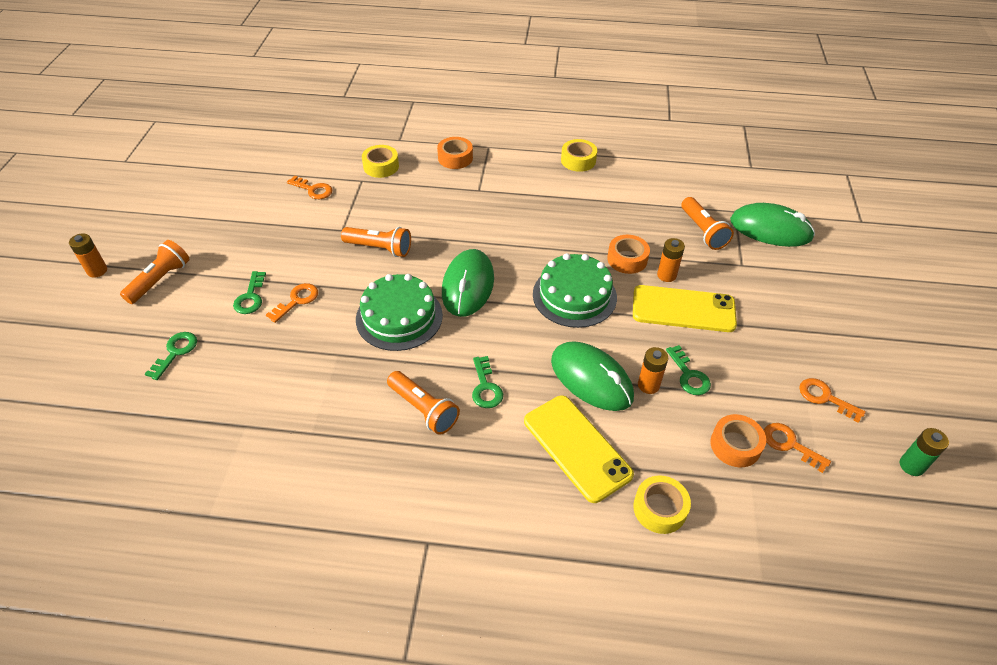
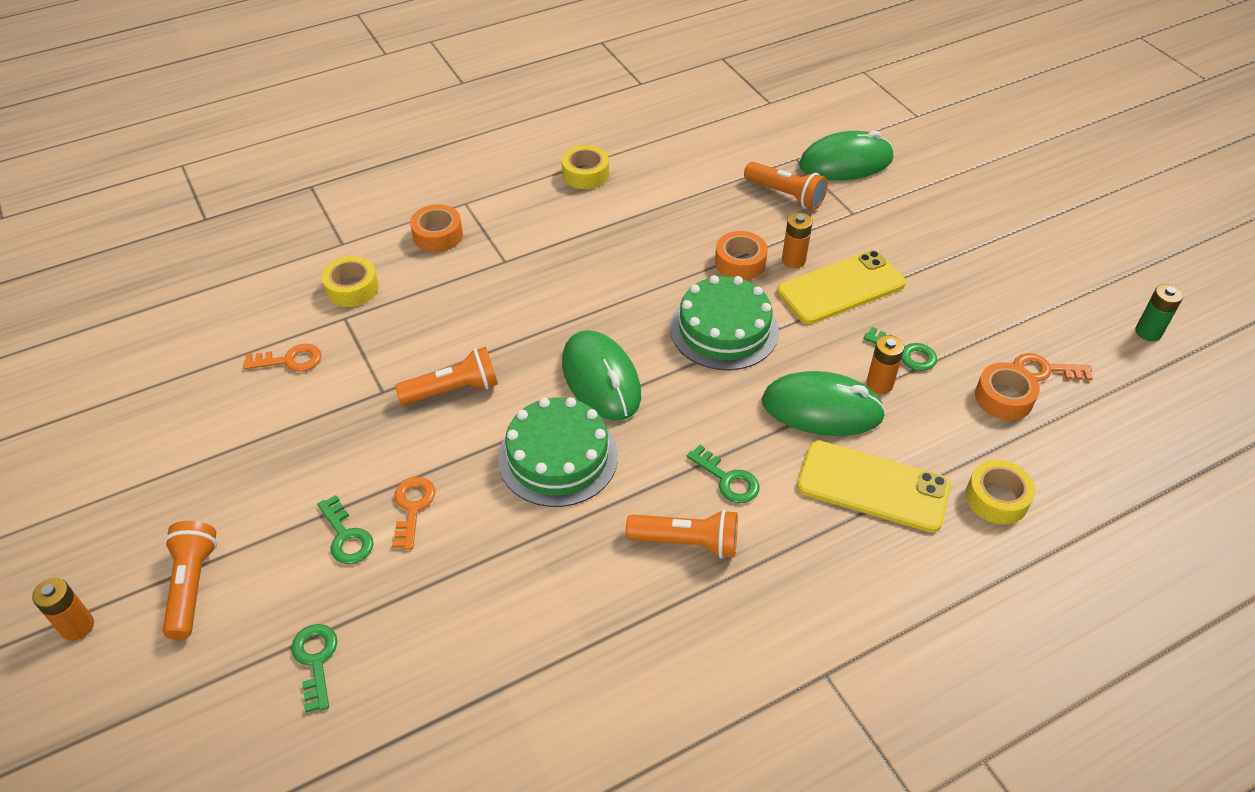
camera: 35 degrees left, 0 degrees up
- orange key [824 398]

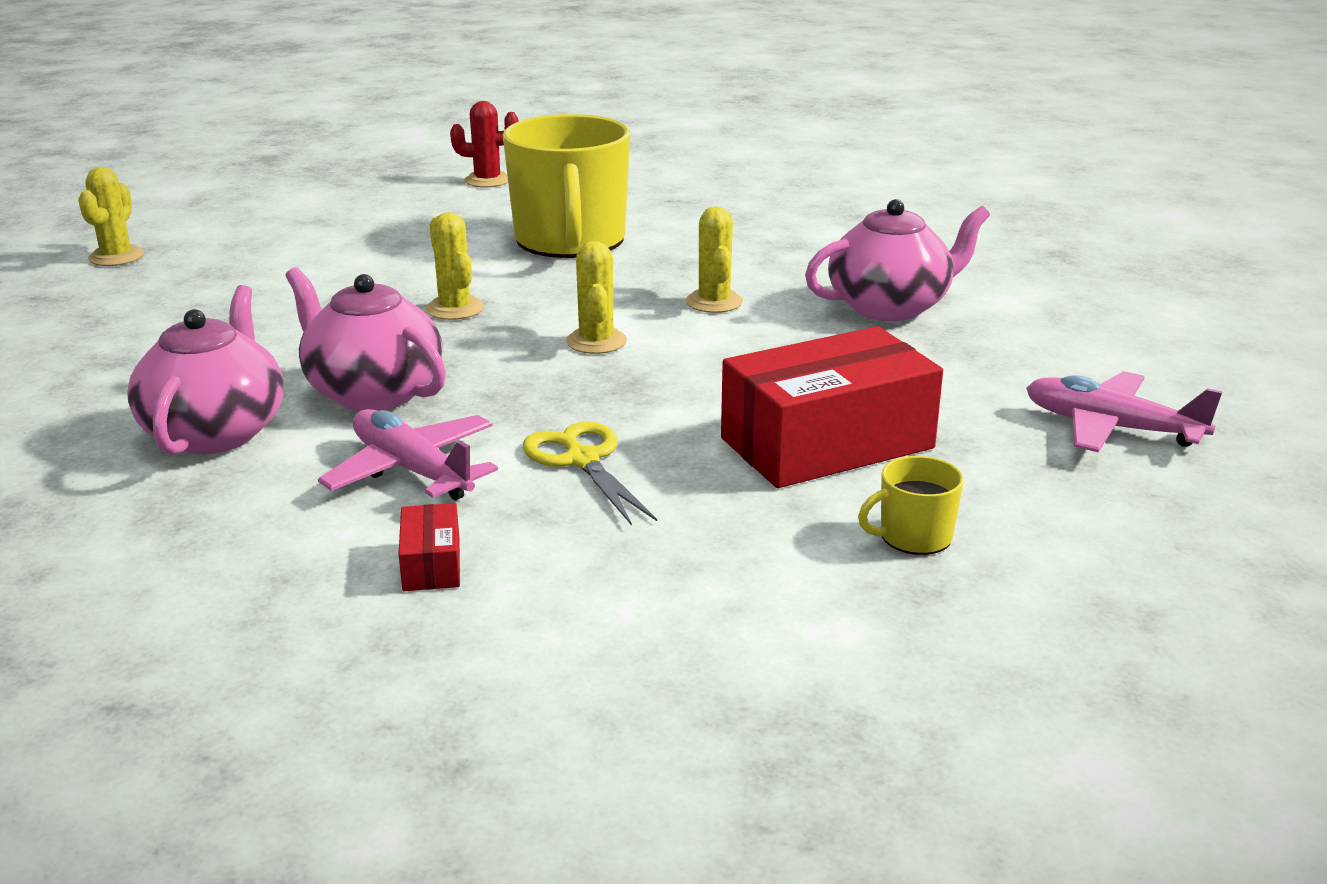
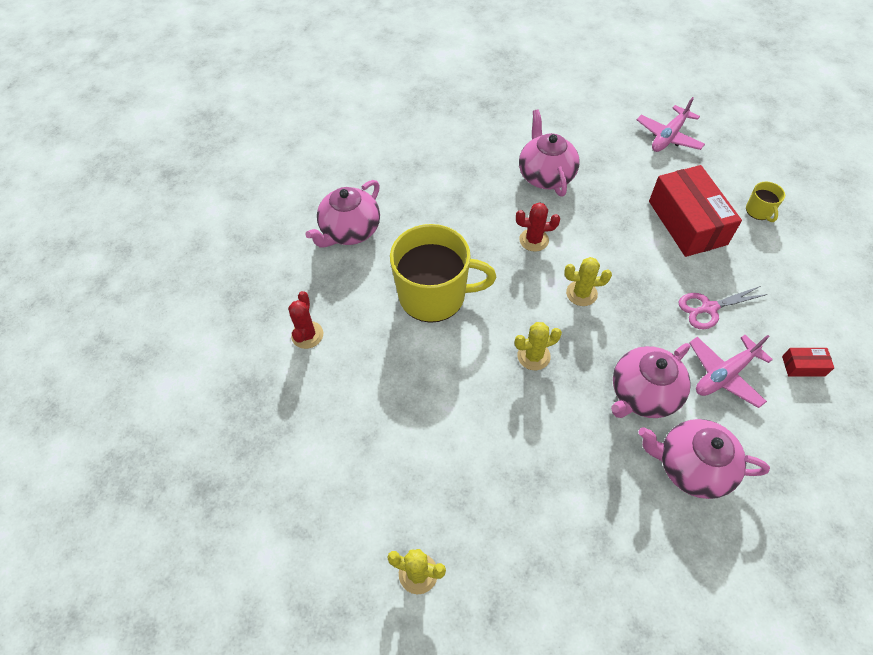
camera: 80 degrees left, 30 degrees up
~ yellow scissors [582 460] to pink scissors [709 308]
~ yellow cactus [714 302] to red cactus [534 240]
+ pink teapot [350 231]

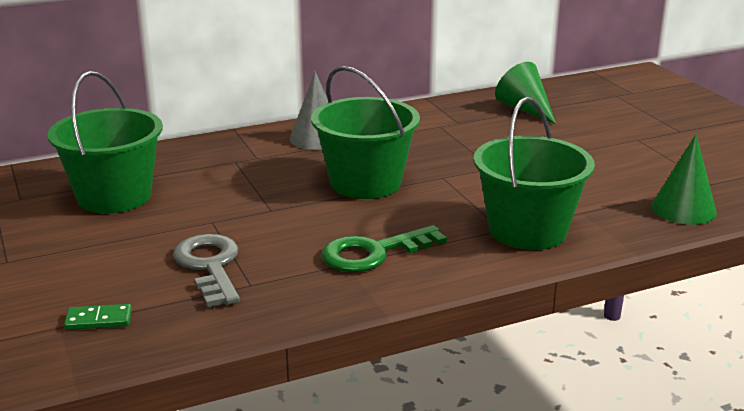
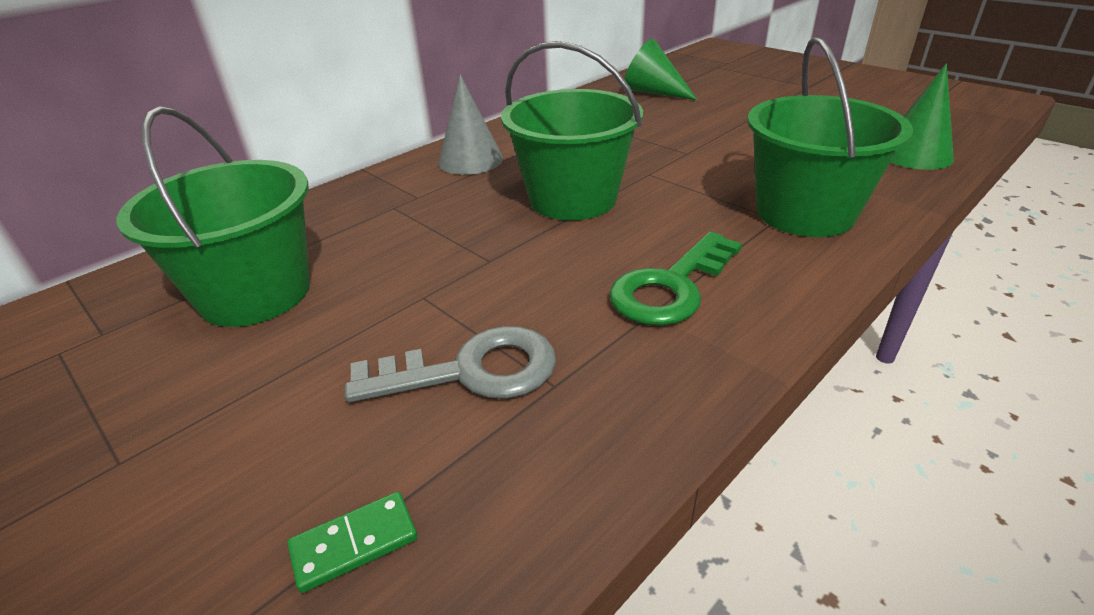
camera: 20 degrees left, 10 degrees up
~ grey key [209 266] = [472 371] 120 degrees clockwise

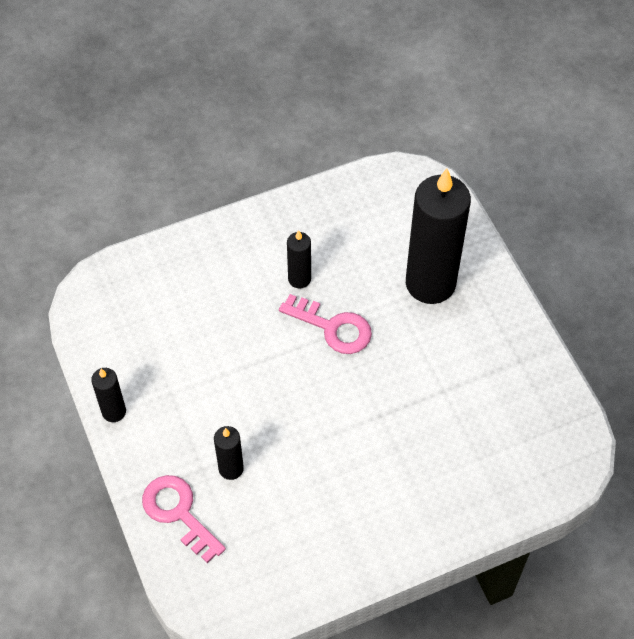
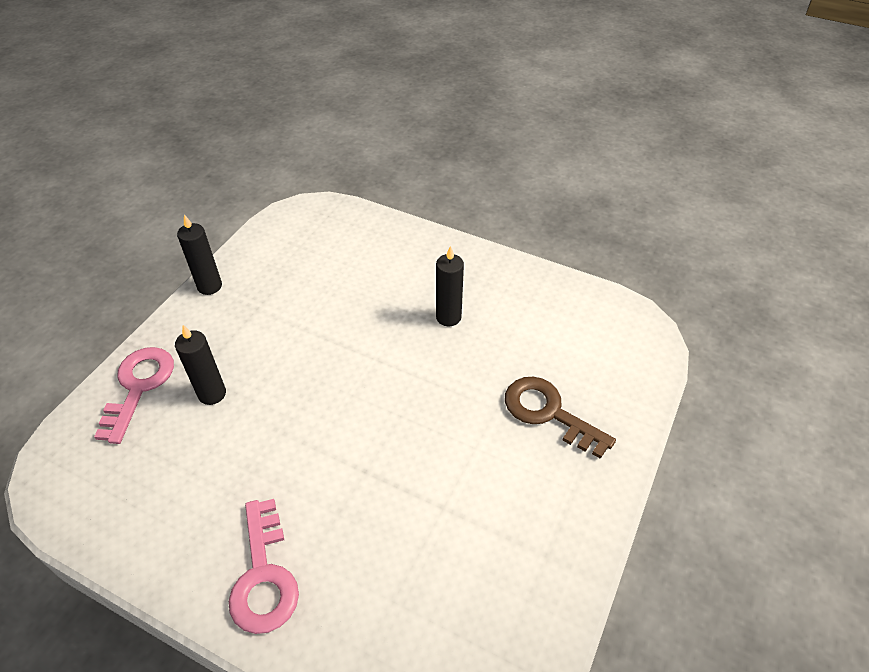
camera: 50 degrees right, 10 degrees down
~ pink key [333 328] to [263 576]
~ black candle [430 283] to brown key [549 412]

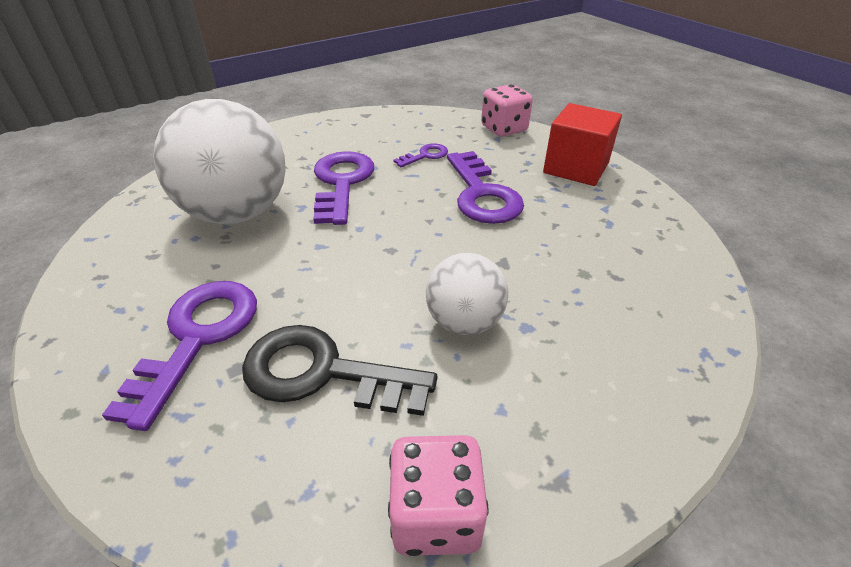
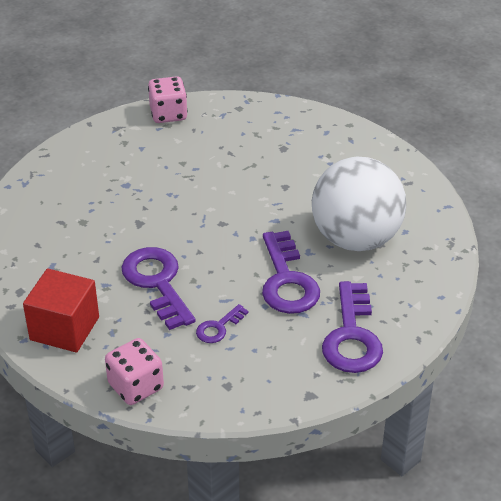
camera: 170 degrees right, 0 degrees up
~ purple key [198 337] to [352 336]
- black key [323 372]
- white ball [464 322]

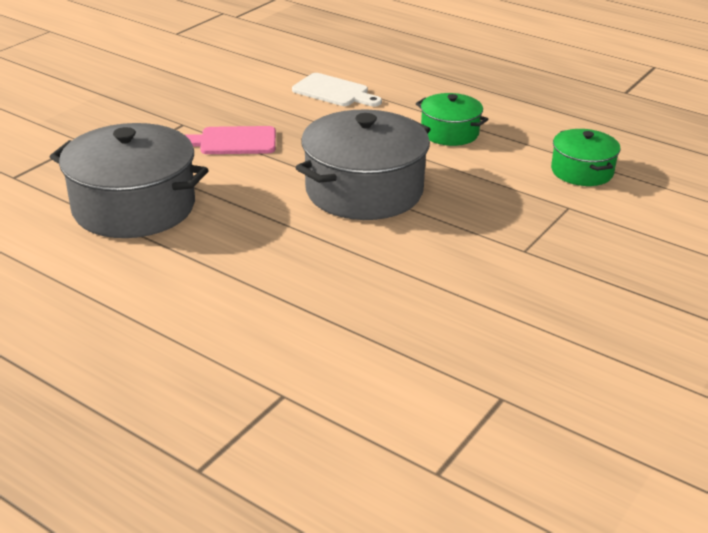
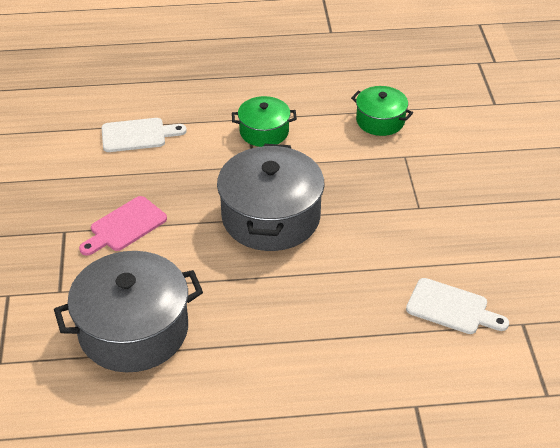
camera: 40 degrees left, 10 degrees up
+ white cutting board [451 308]

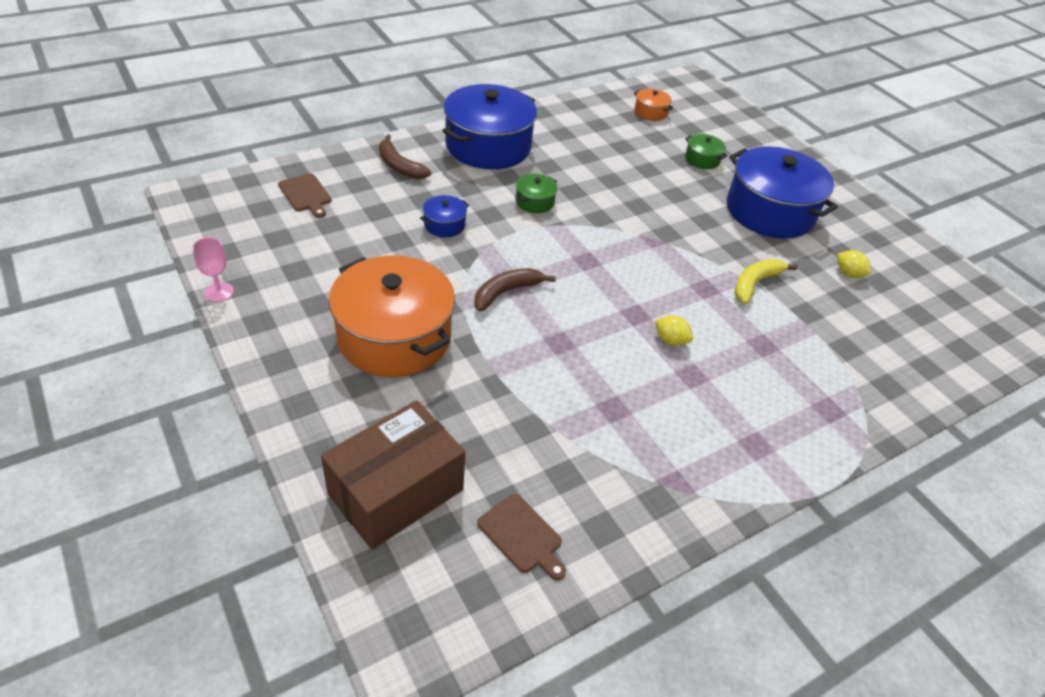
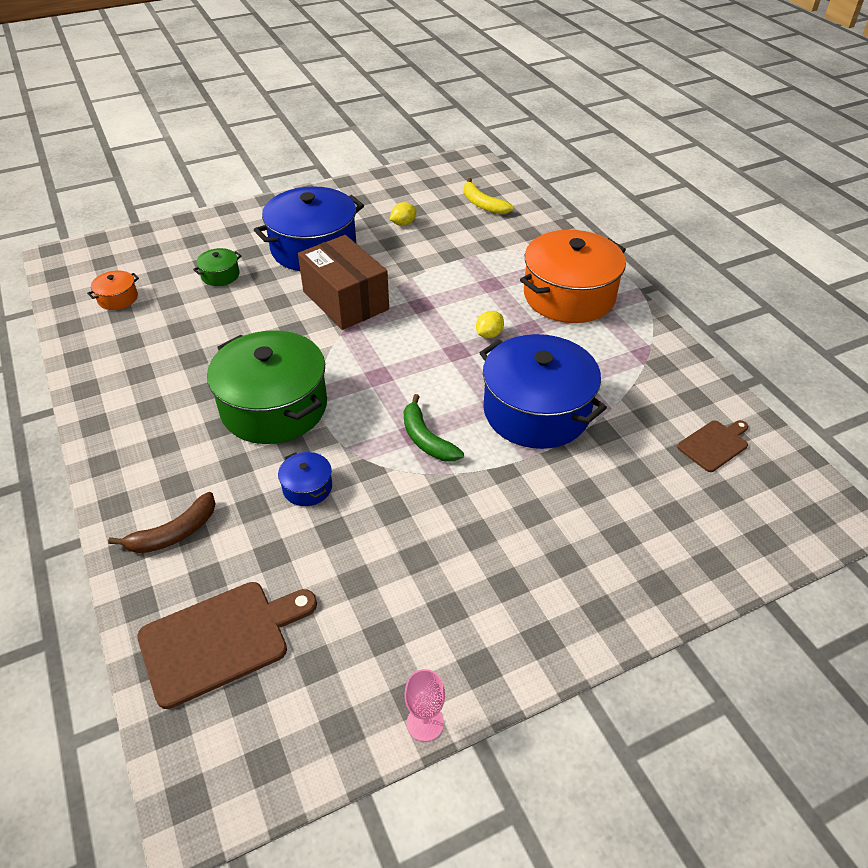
camera: 80 degrees left, 0 degrees up
~ brown cutting board [306 194] = [220 640] x1.75
~ brown box [396 492] to [345 300]
~ orange pot [394 337] to [569 296]
~ blue pot [488 146] to [536 411]
~ brown banana [506 292] to green banana [426 439]
~ green pot [534 202] = [274 407] x2.35
~ yellow banana [755 284] to [483 204]

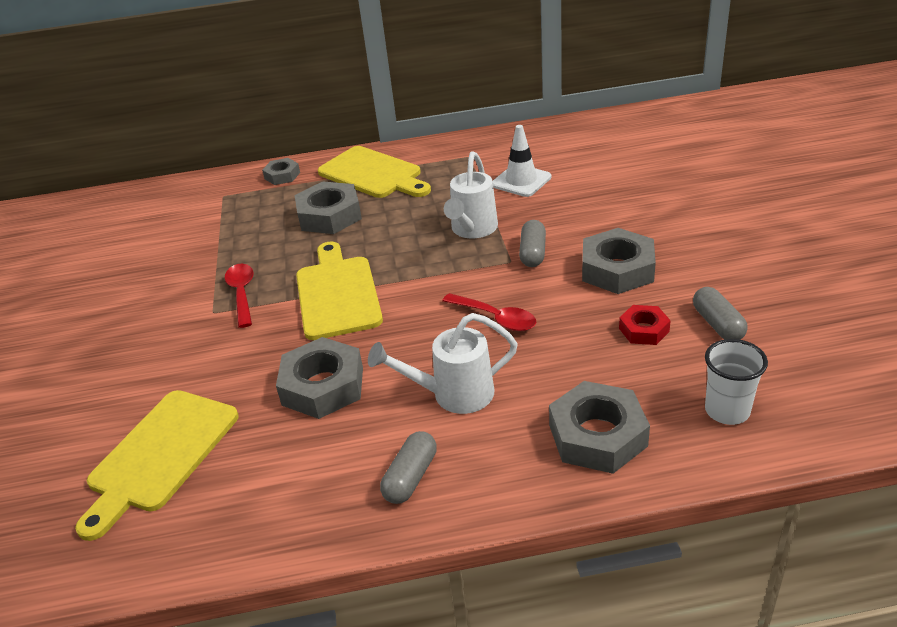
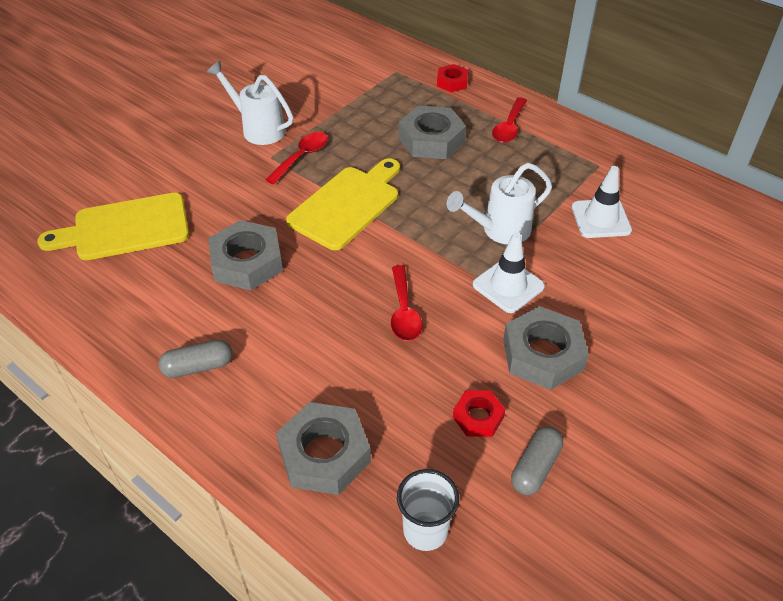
camera: 45 degrees right, 10 degrees up
~ grey nut [282 175] to red nut [452 82]
~ yellow cutting board [373 174] to red spoon [509 127]
~ white watering can [454 394] to [258 129]
~ grey capsule [532 253] to white traffic cone [508 285]

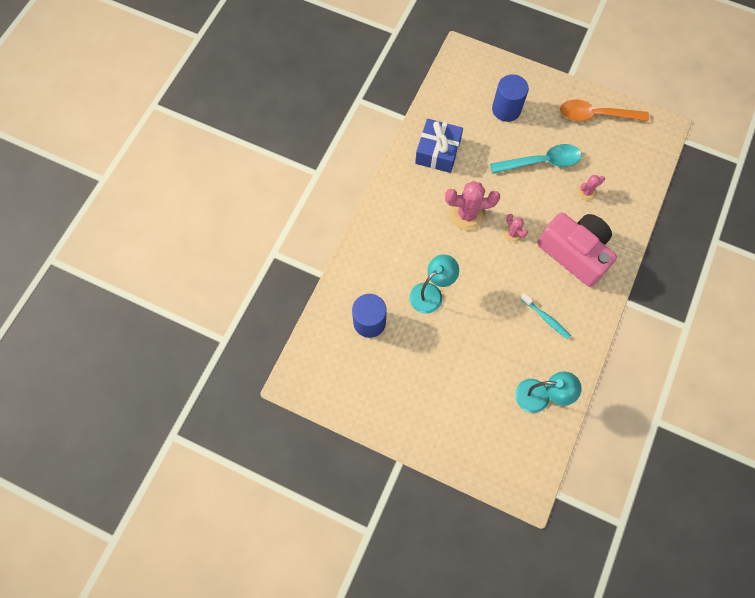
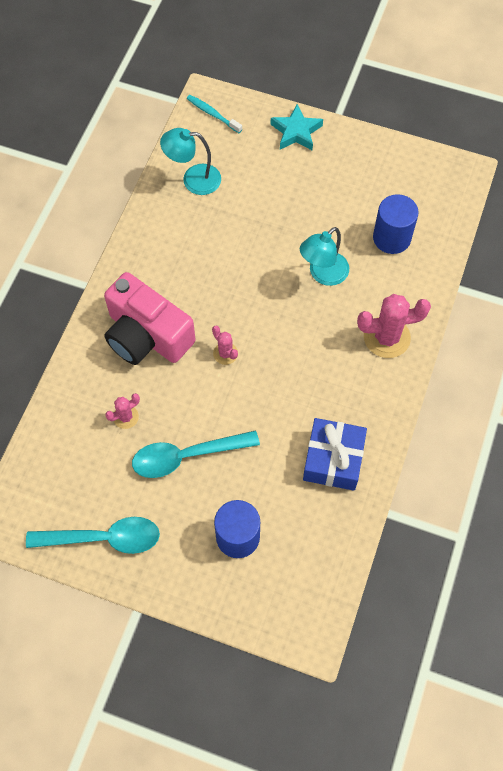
camera: 175 degrees right, 5 degrees down
~ pink cactus [467 214] to [386 337]
~ turquoise toothbrush [546 318] to [213 114]
~ orange spoon [596 115] to turquoise spoon [103 538]
+ turquoise star [296 132]

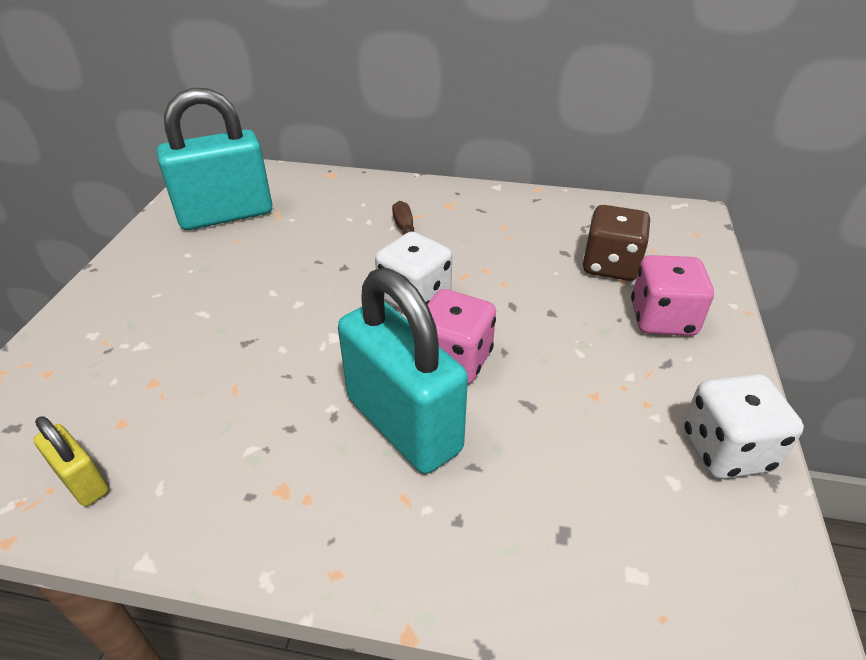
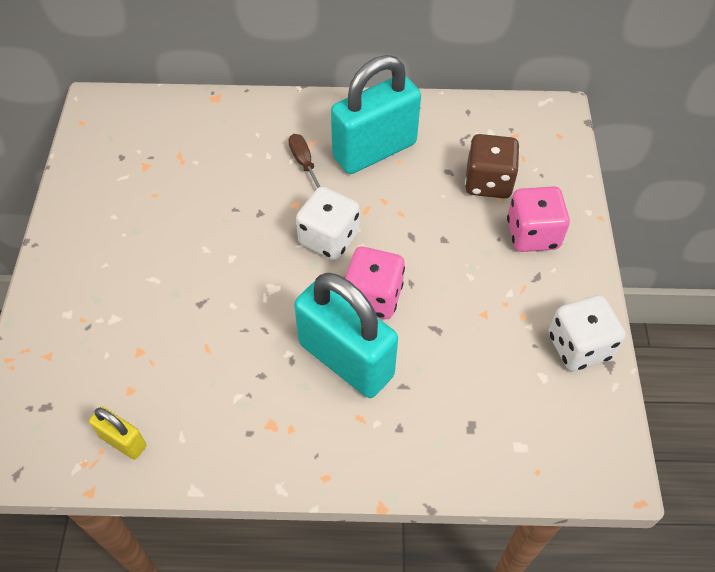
camera: 10 degrees left, 15 degrees up
~ turquoise padlock [226 215] to [374 150]

